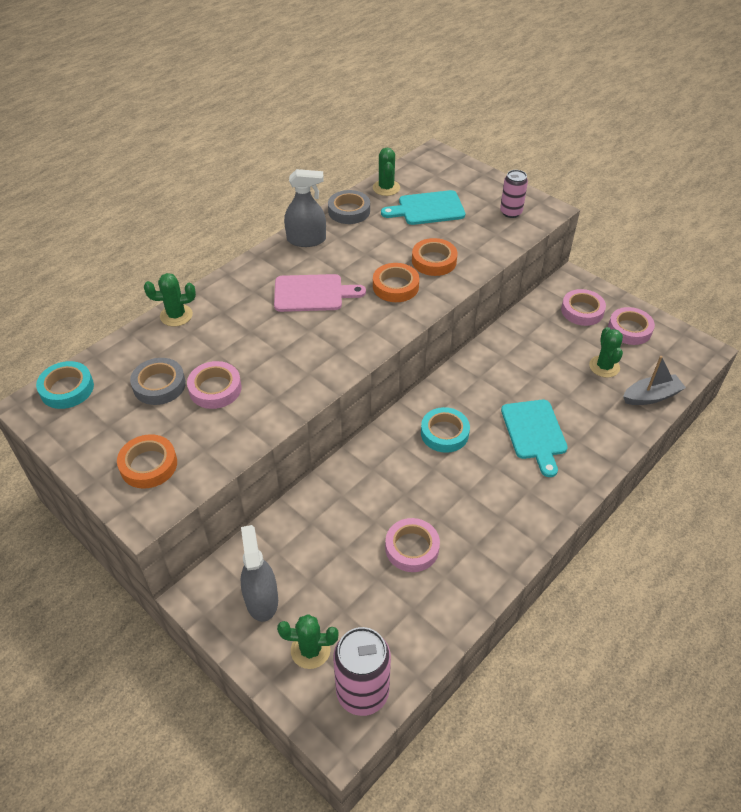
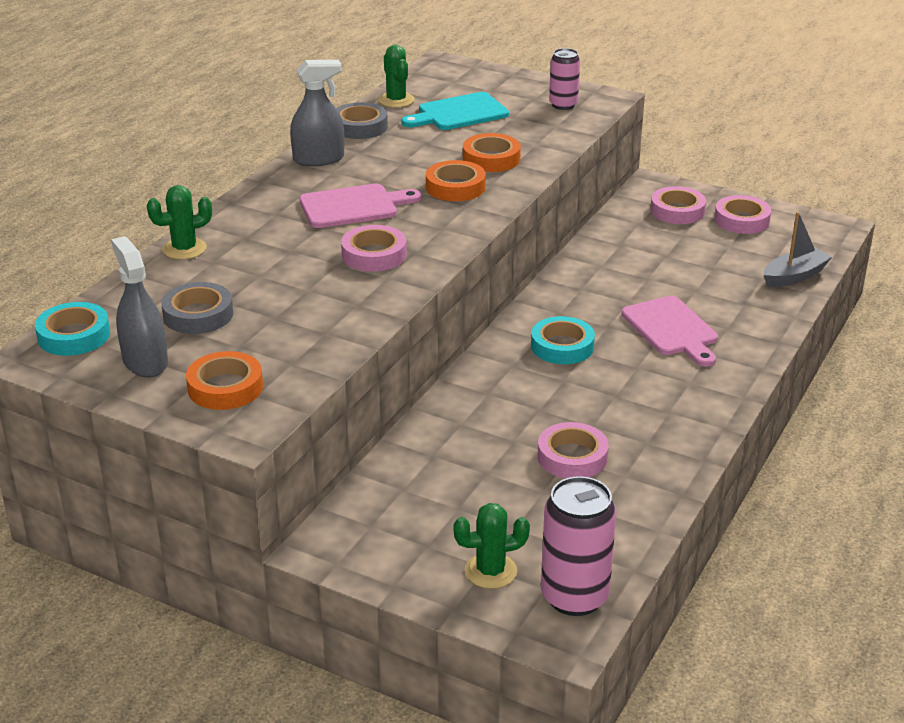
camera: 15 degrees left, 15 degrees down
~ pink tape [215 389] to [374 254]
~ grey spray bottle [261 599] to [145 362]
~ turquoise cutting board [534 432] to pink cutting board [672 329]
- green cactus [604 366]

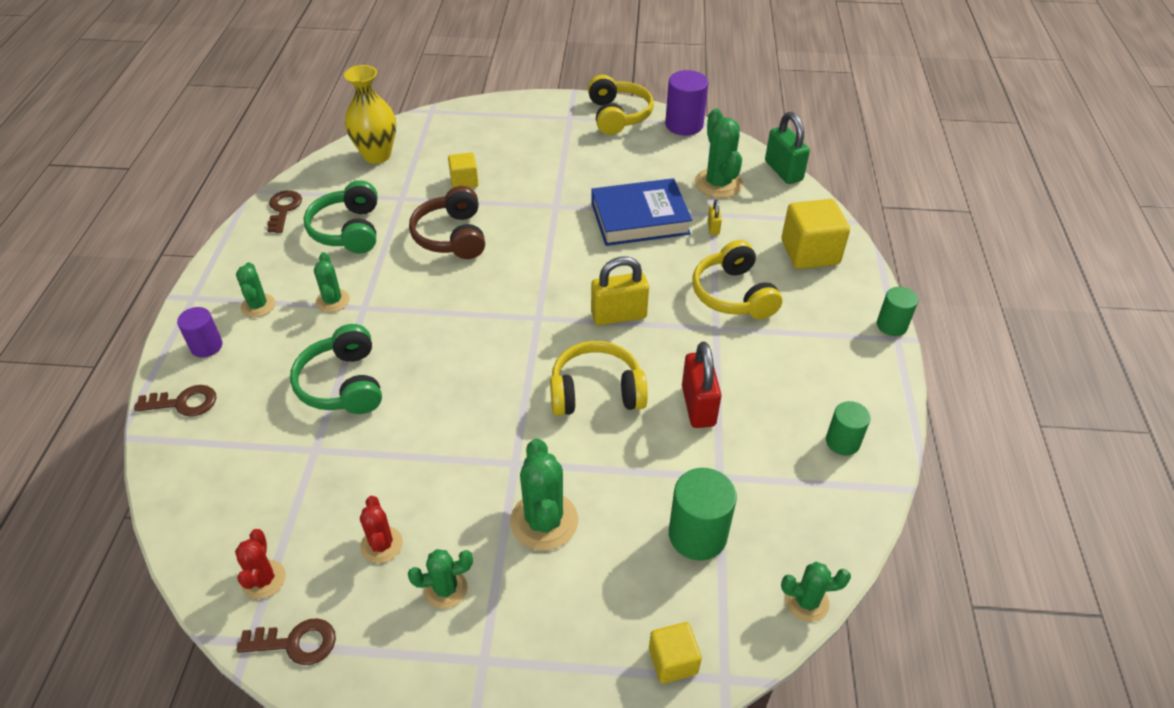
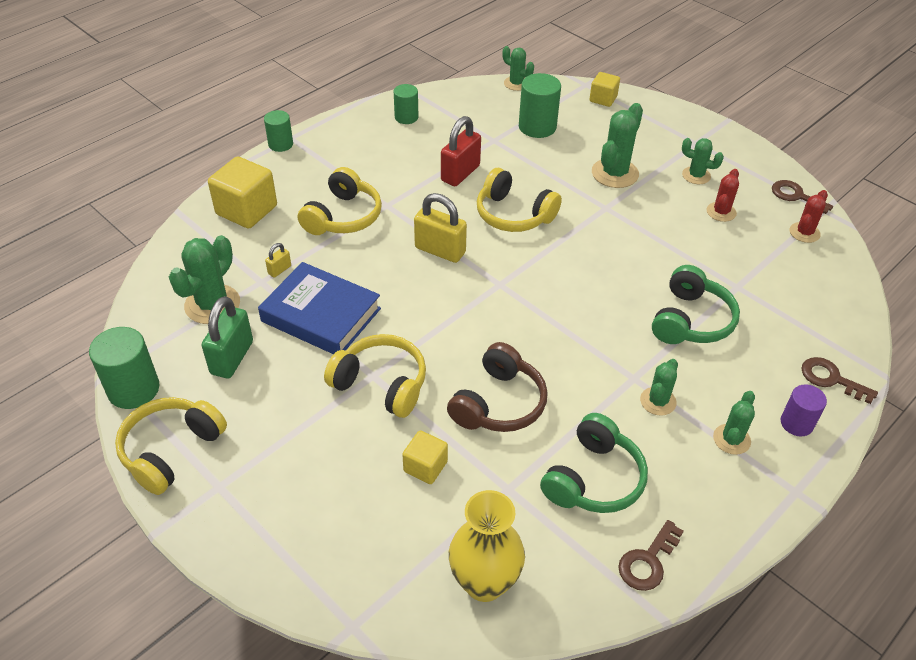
camera: 140 degrees left, 0 degrees up
~ purple cylinder [684 125] to green cylinder [133 389]
~ green padlock [783 171] to [232 358]
+ yellow headphones [381 384]

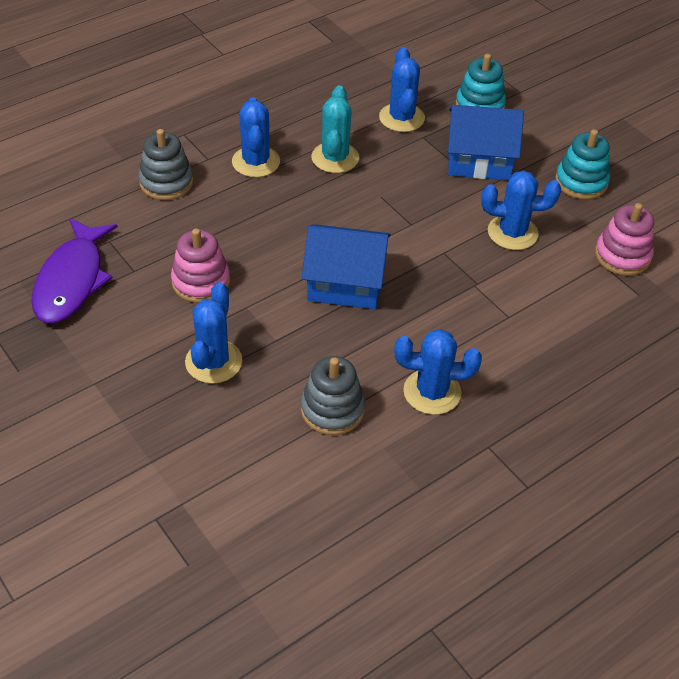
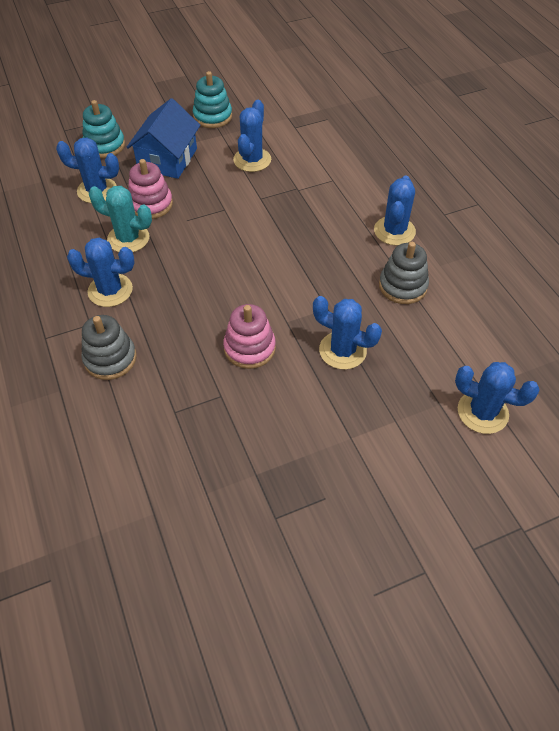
camera: 75 degrees left, 5 degrees up
- purple fish [72 280]
- blue house [345 283]
~ pink stacking toy [622 256] to [151 204]
+ blue cactus [482 412]

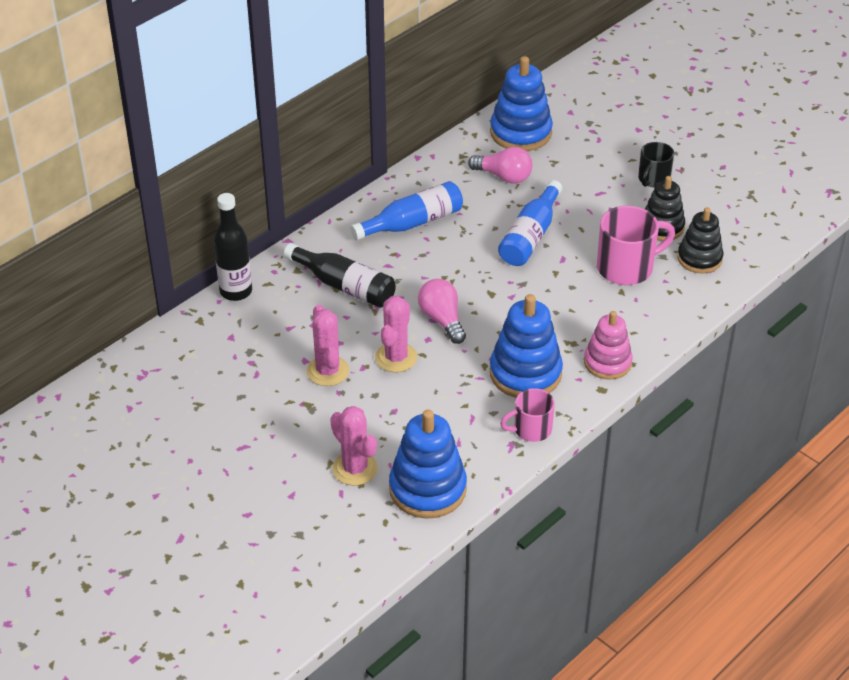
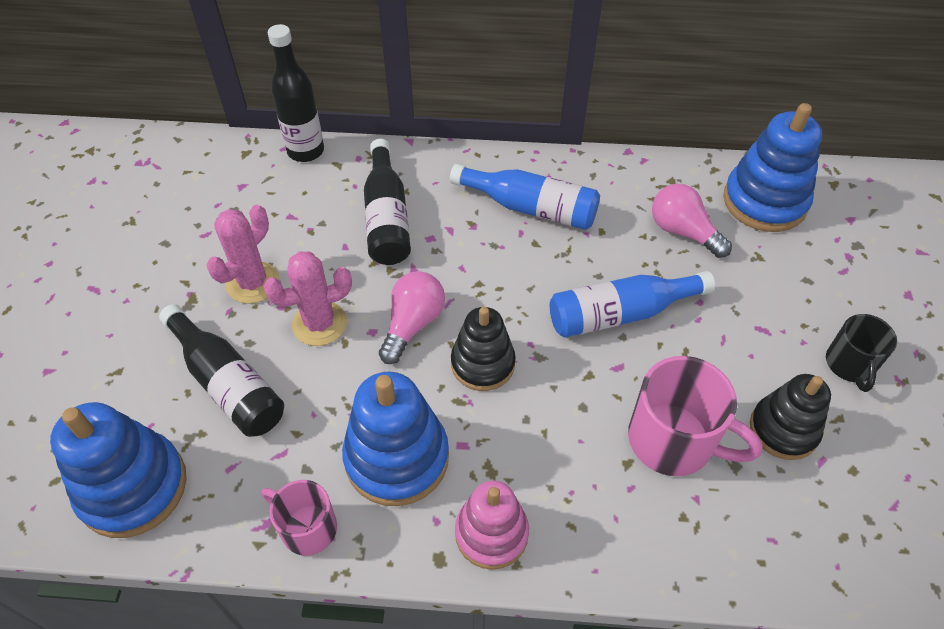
camera: 50 degrees right, 10 degrees up
- pink cactus [355 469]
~ pink light bulb [504 176] = [683 232] 150 degrees clockwise
~ black mug [653 179] = [850 365] 75 degrees counterclockwise
~ black stacking toy [699 258] to [483 364]
+ black bottle [228 383]

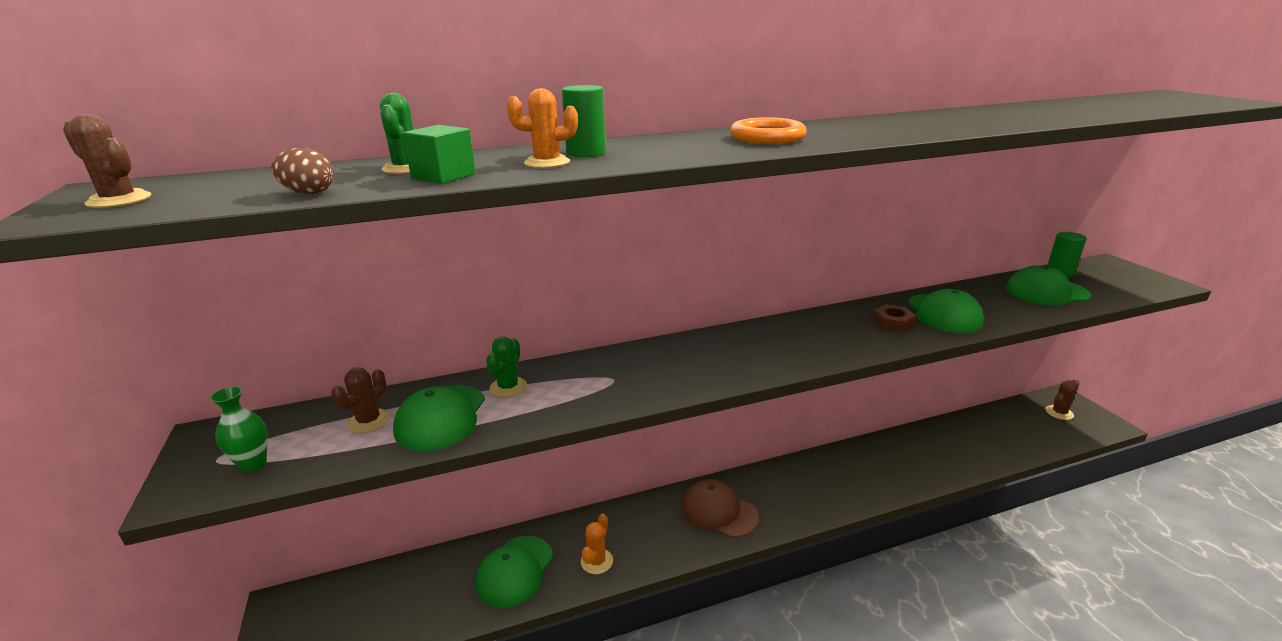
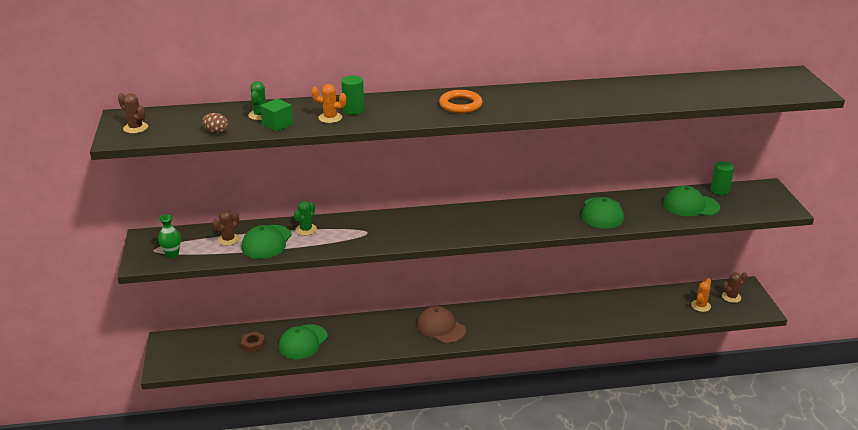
camera: 10 degrees right, 5 degrees up
~ orange cactus [597 561] to [700 306]
~ brown nut [892 323] to [253 345]

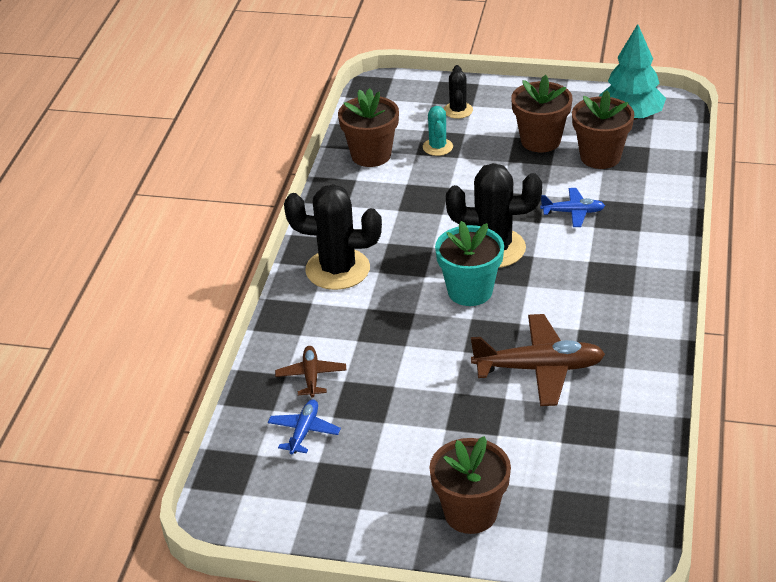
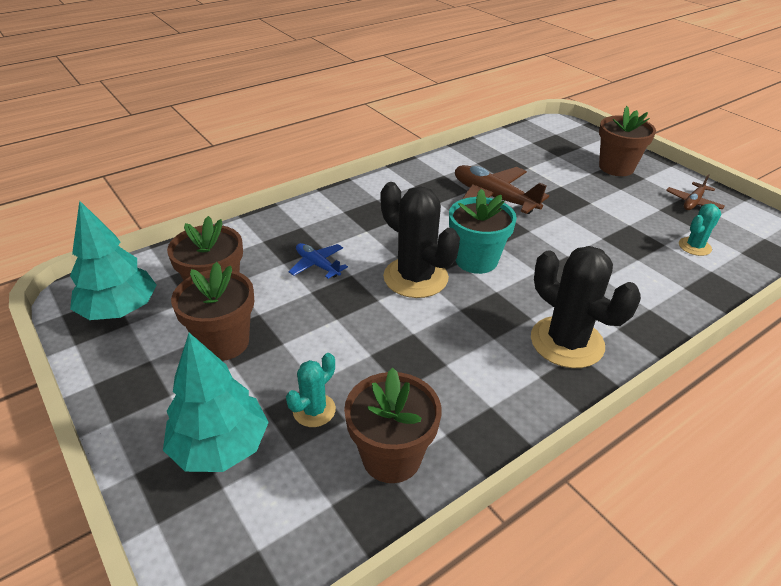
camera: 140 degrees left, 0 degrees up
~ blue plane [304 431] to turquoise cactus [694 246]
~ brown plane [311 376] to [693 202]
~ black cactus [458 110] to turquoise tree [220 446]

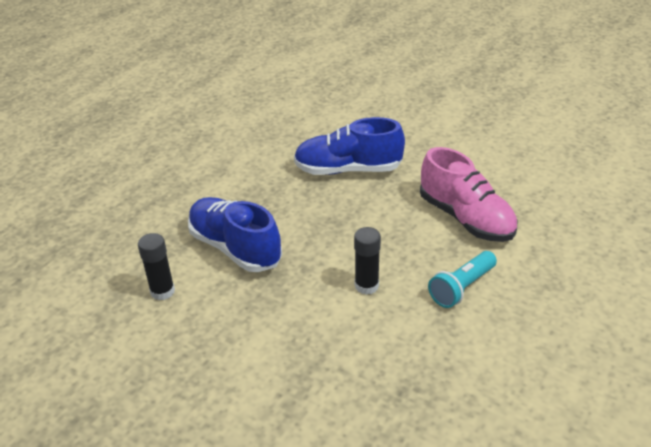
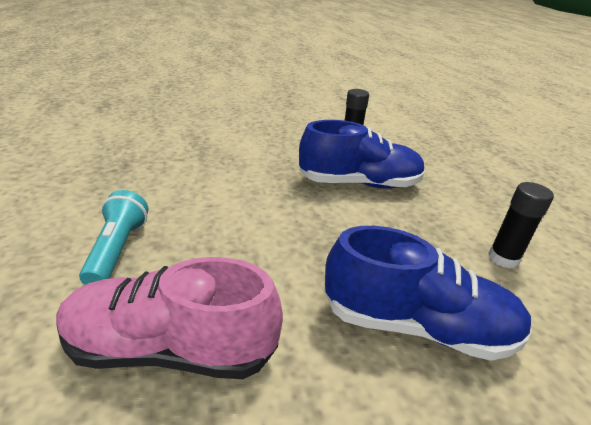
camera: 130 degrees right, 5 degrees down
~ blue shoe [348 170] = [416 325] 60 degrees clockwise
~ black glue stick [366 286] to [503 258]

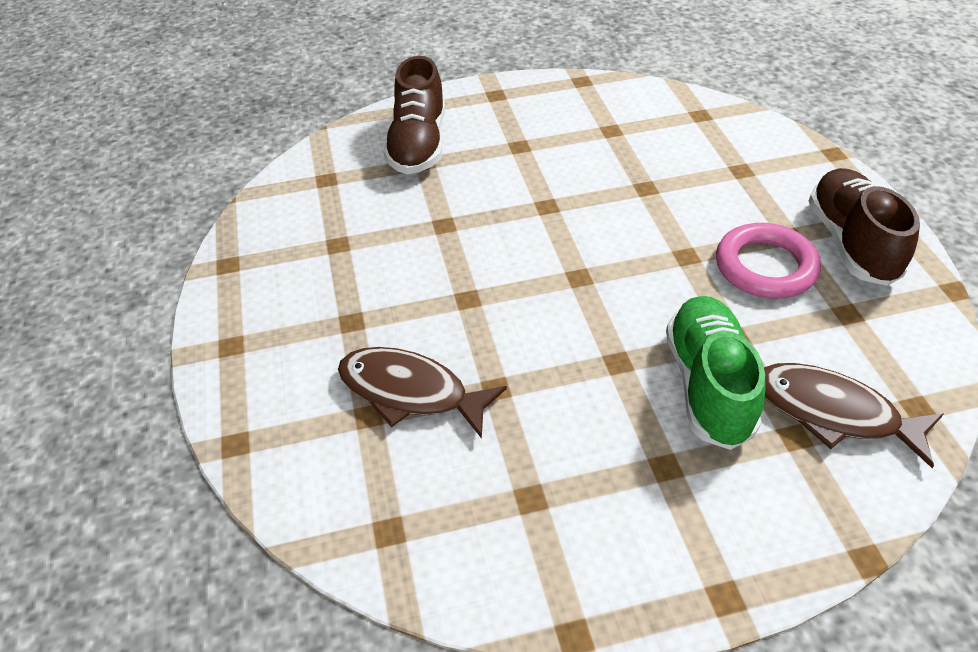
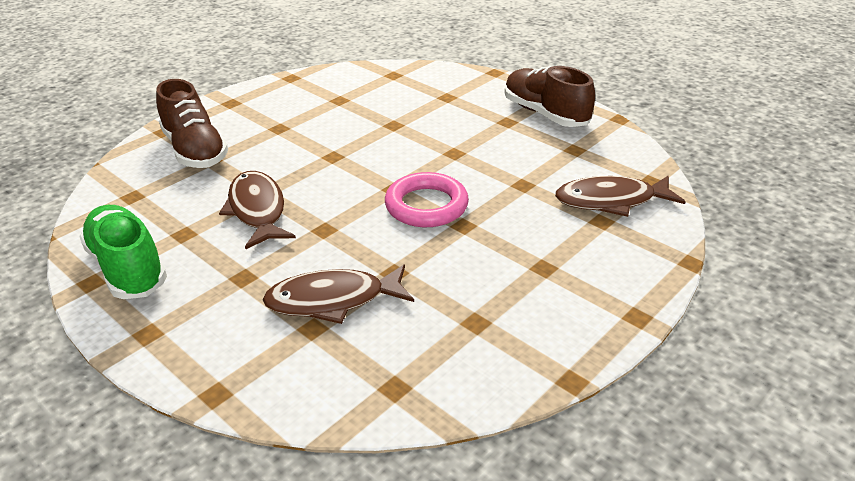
camera: 35 degrees left, 10 degrees down
~ green shoe [708 385] to [128 268]
~ pink ring [765 267] to [426 205]
+ brown fish [257 210]

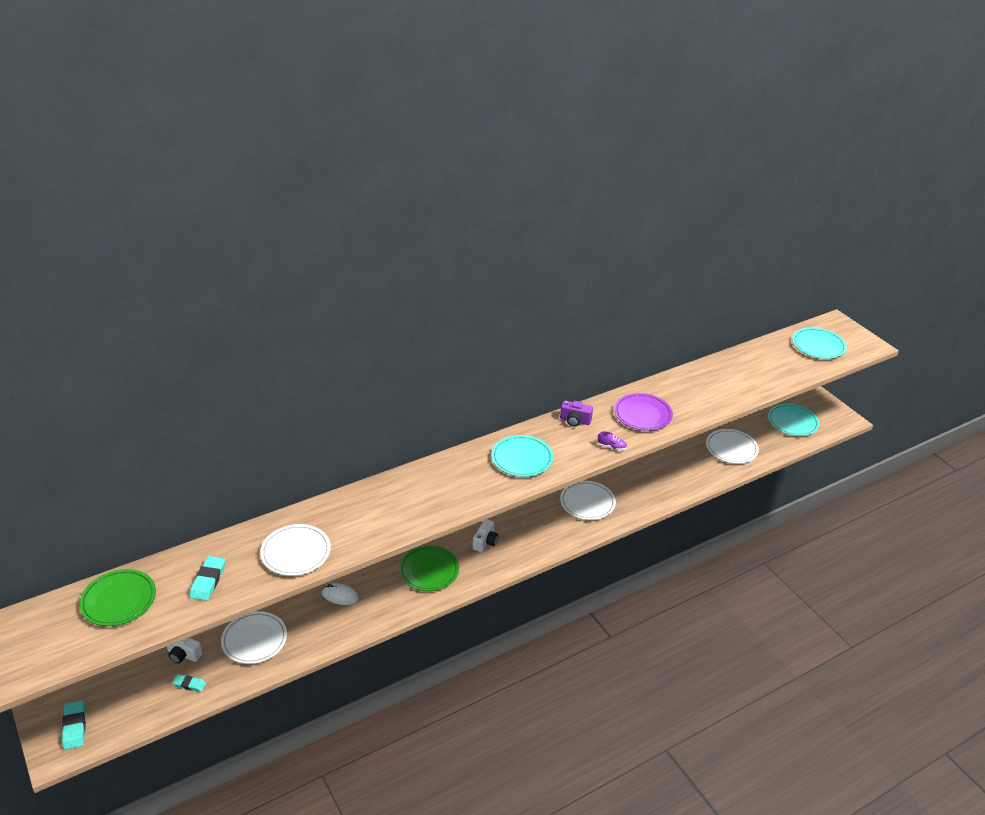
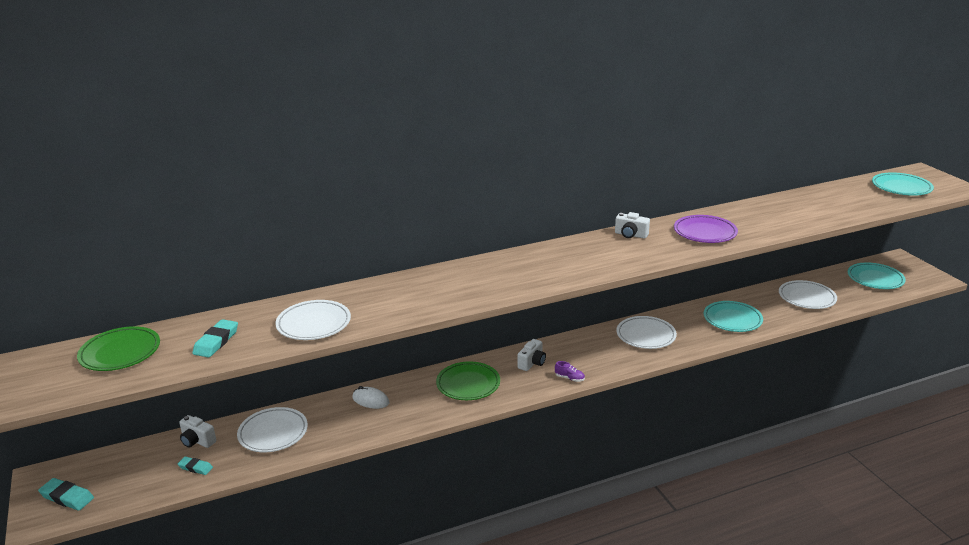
camera: 10 degrees right, 10 degrees down
~ turquoise eraser [74 727] = [67 497] 60 degrees counterclockwise
~ turquoise plate [522 459] to [732 319]
~ purple camera [575 421] to white camera [630 235]
~ purple shoe [612 447] to [569 378]

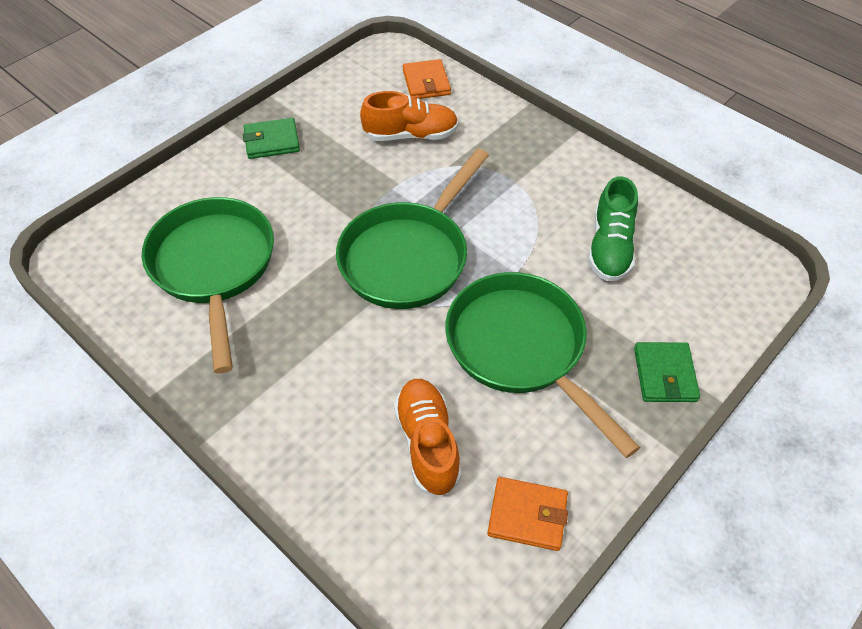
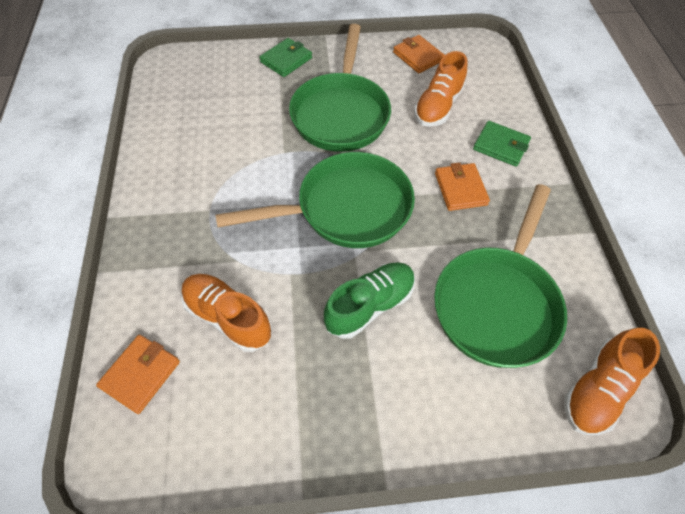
camera: 140 degrees left, 5 degrees up
~ green wallet [272 141] to [500 146]
~ green shoe [610 247] to [369 305]
+ orange wallet [460 189]
+ orange shoe [597 389]

